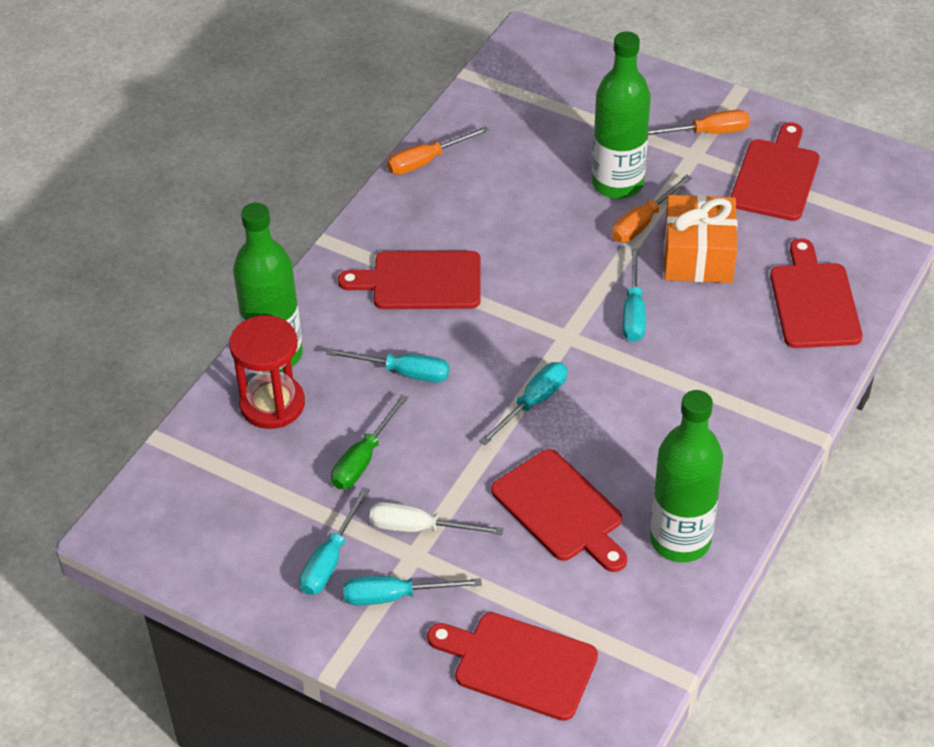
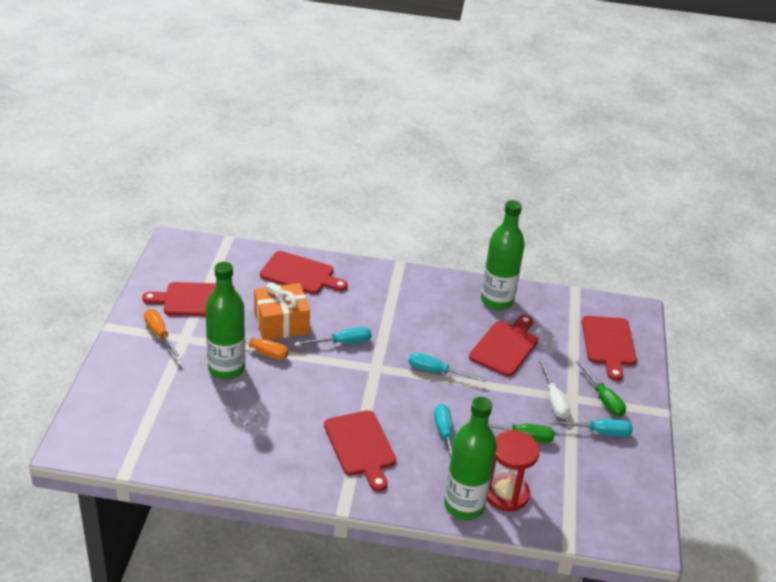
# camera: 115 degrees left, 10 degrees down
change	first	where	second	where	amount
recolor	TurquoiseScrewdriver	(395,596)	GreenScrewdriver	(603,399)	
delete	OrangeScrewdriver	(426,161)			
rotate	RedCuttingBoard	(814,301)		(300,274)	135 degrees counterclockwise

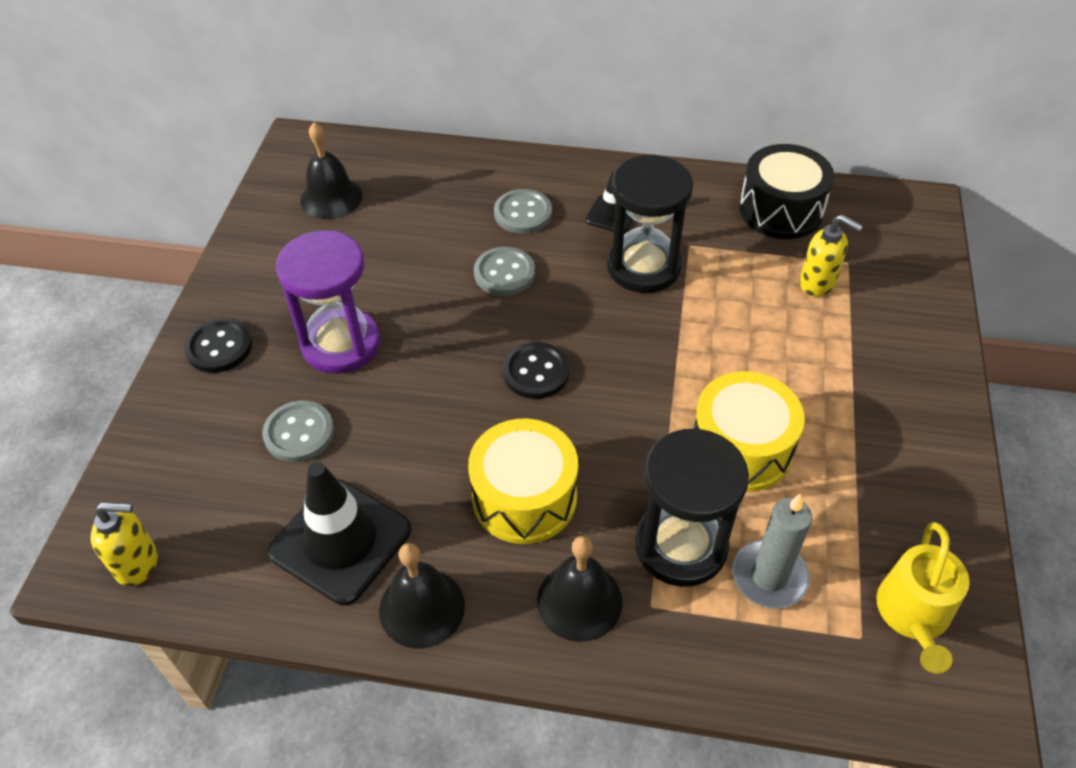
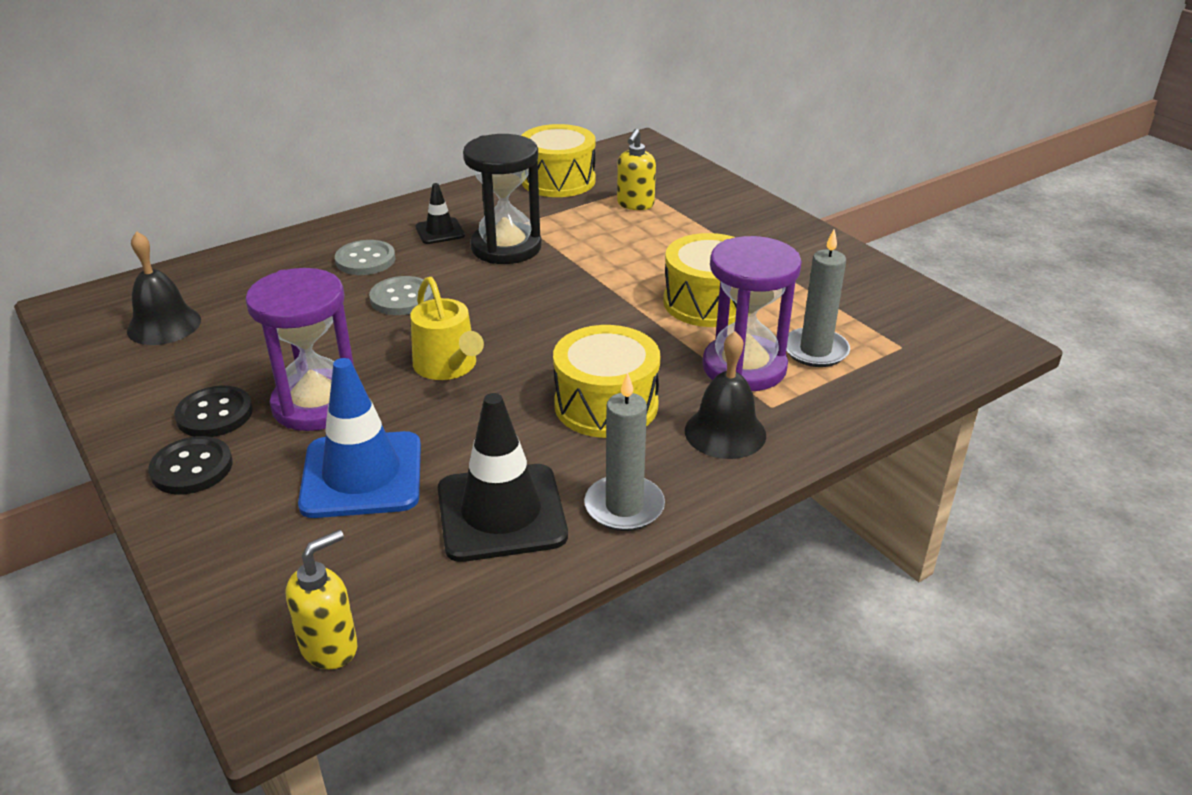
# camera: 45 degrees left, 15 degrees down
change	first	where	second	where	amount
replace	GreyButton	(299,433)	BlueTrafficCone	(362,475)	
replace	BlackBell	(422,607)	GreyCandle	(624,506)	
move	BlackButton	(536,372)		(214,414)	
recolor	BlackHourglass	(680,545)	PurpleHourglass	(744,367)	
recolor	BlackDrum	(780,210)	YellowDrum	(558,180)	
rotate	YellowSoapDispenser	(817,283)		(635,204)	120 degrees clockwise
move	YellowWateringCan	(913,615)		(448,366)	

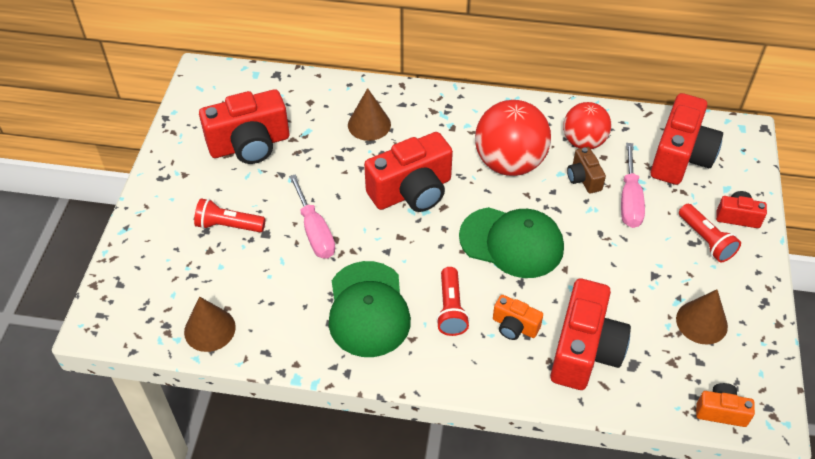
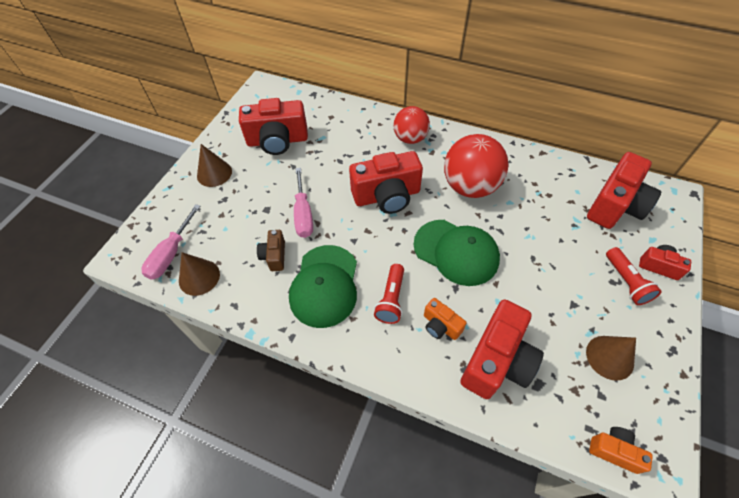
# camera: 15 degrees right, 5 degrees up
change	first	where	second	where	amount
delete	RedFlashlight	(228,225)			
move	BrownCone	(369,124)		(214,173)	
move	RedBall	(583,142)		(410,138)	
move	BrownCamera	(583,178)		(274,256)	
move	PinkScrewdriver	(629,200)		(171,253)	

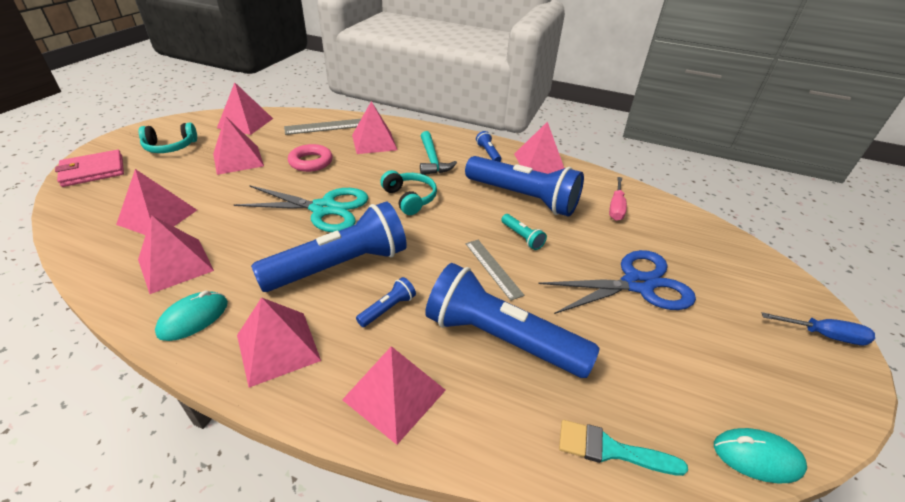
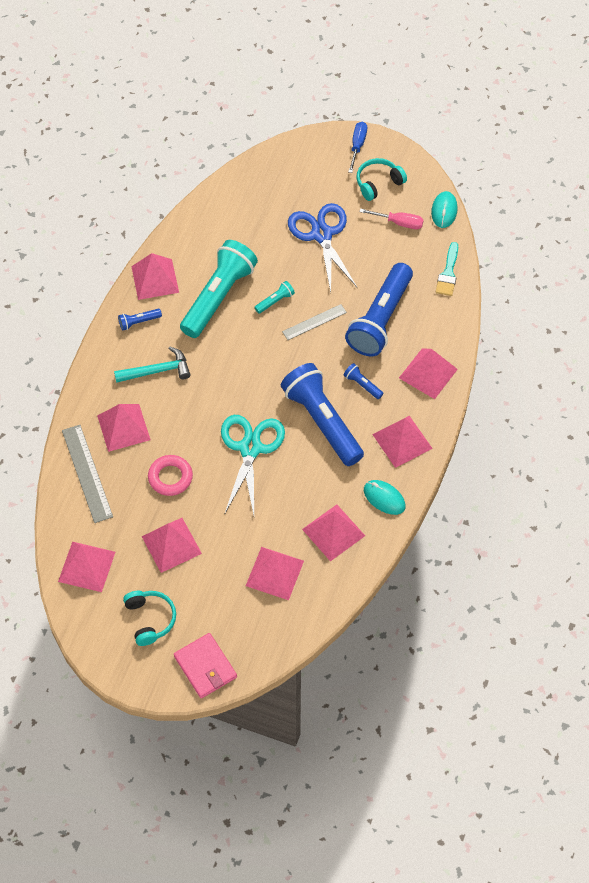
# camera: 90 degrees left, 20 degrees up
change	first	where	second	where	amount
move	TurquoiseHeadphones	(409,198)		(378,183)	
recolor	BlueFlashlight	(523,198)	TurquoiseFlashlight	(218,297)	
move	PinkScrewdriver	(616,208)		(399,223)	

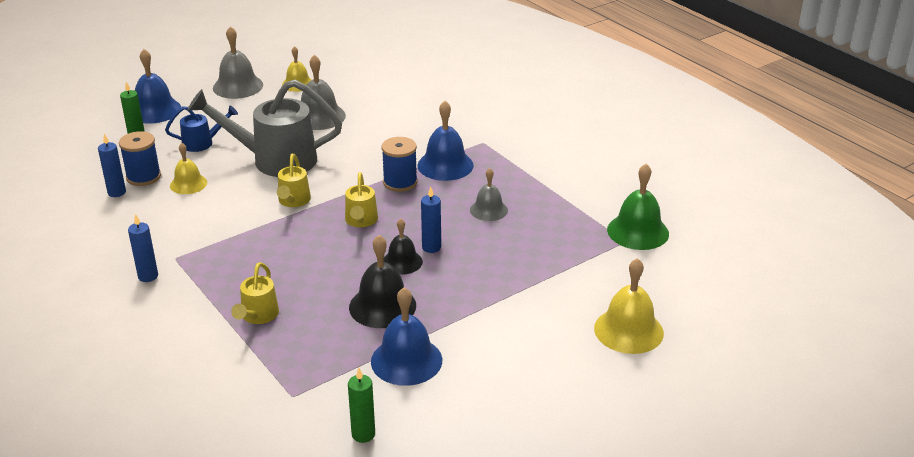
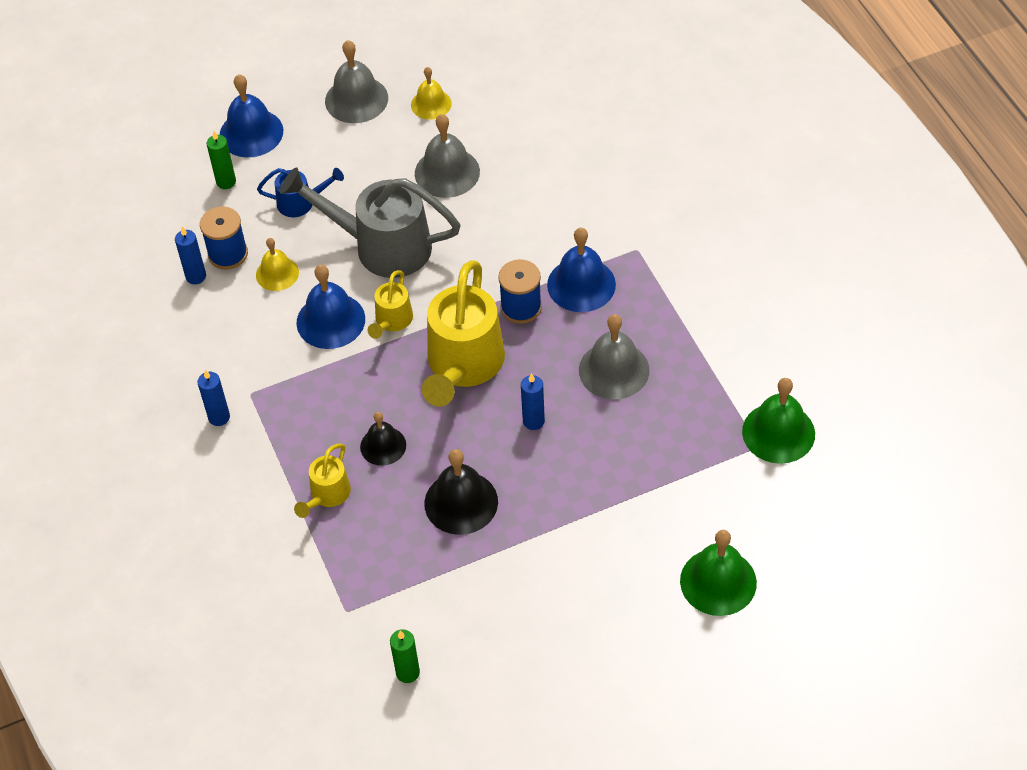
# camera: 15 degrees right, 20 degrees up
change	first	where	second	where	amount
resize	YellowWateringCan	(361,221)		(463,366)	x2.02
move	BlueBell	(406,360)		(330,320)	
move	BlackBell	(402,262)		(383,446)	
resize	GreyBell	(488,210)		(614,370)	x1.57
recolor	YellowBell	(628,330)	GreenBell	(718,581)	

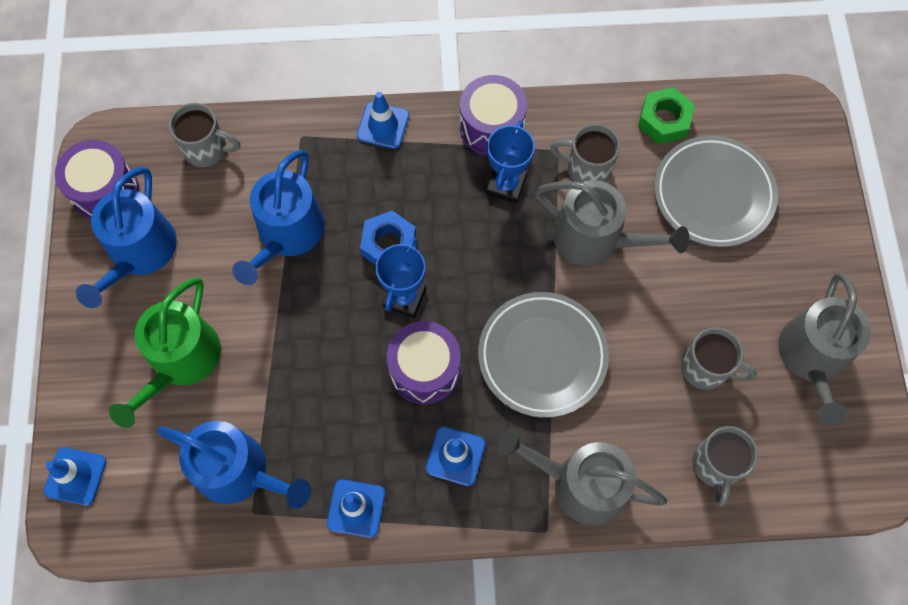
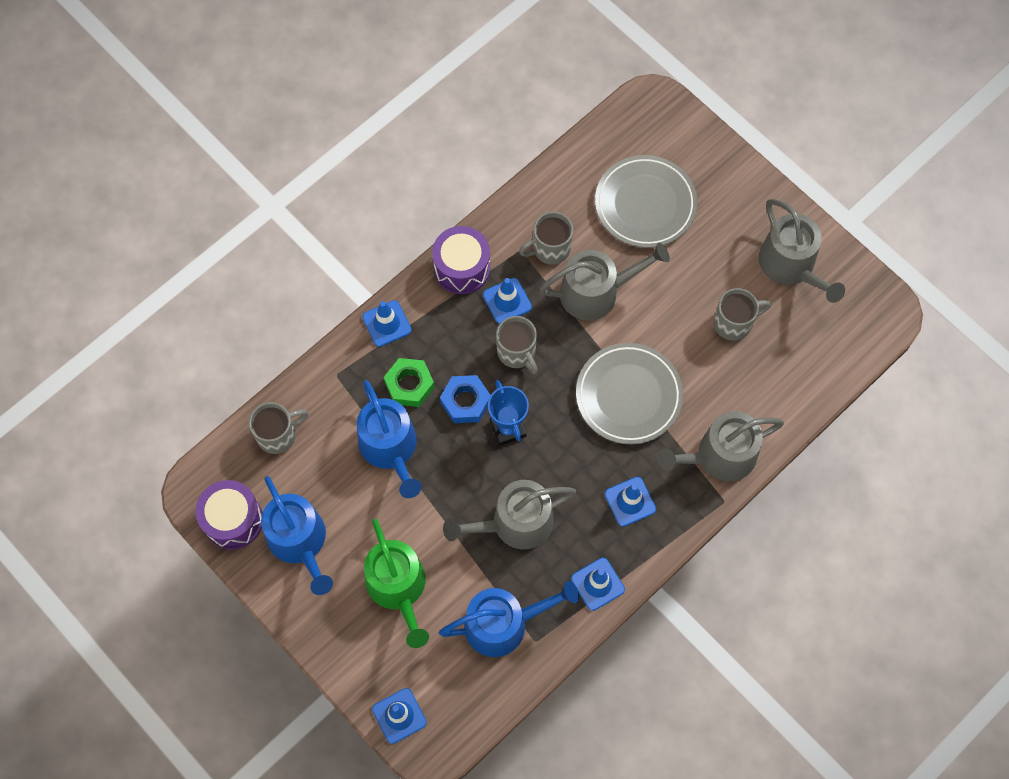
# camera: 40 degrees left, 0 degrees up
change	first	where	second	where	amount
delete	PurpleDrum	(425,369)			
replace	BlueTrophy	(506,185)	BlueTrafficCone	(507,301)	
move	GreenNut	(664,120)		(409,385)	
move	GreyMug	(716,465)		(517,352)	
insert			GreyWateringCan	(515,523)	

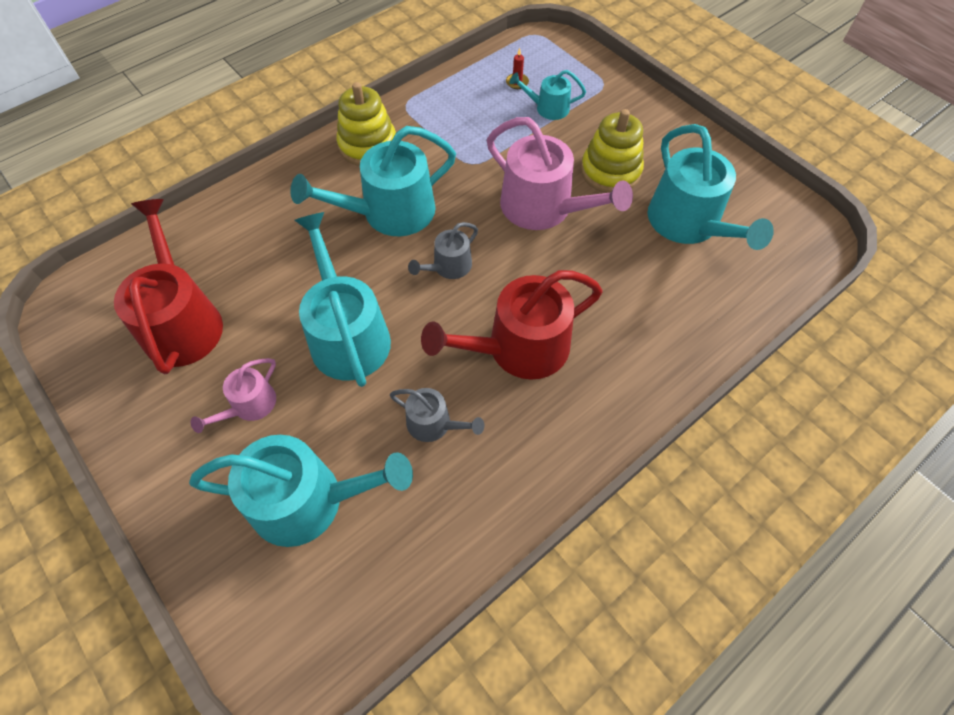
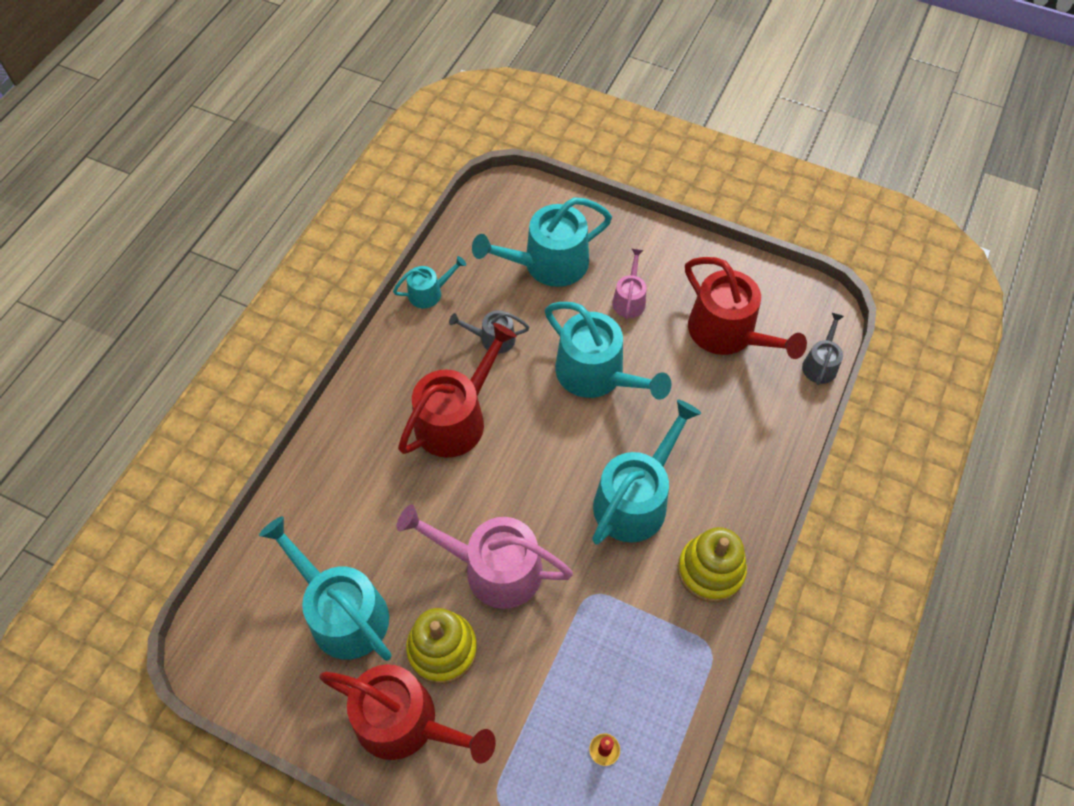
# camera: 155 degrees right, 0 degrees up
change	first	where	second	where	amount
move	GreyWateringCan	(448,267)		(820,364)	
move	TurquoiseWateringCan	(548,108)		(429,293)	
insert			RedWateringCan	(405,722)	

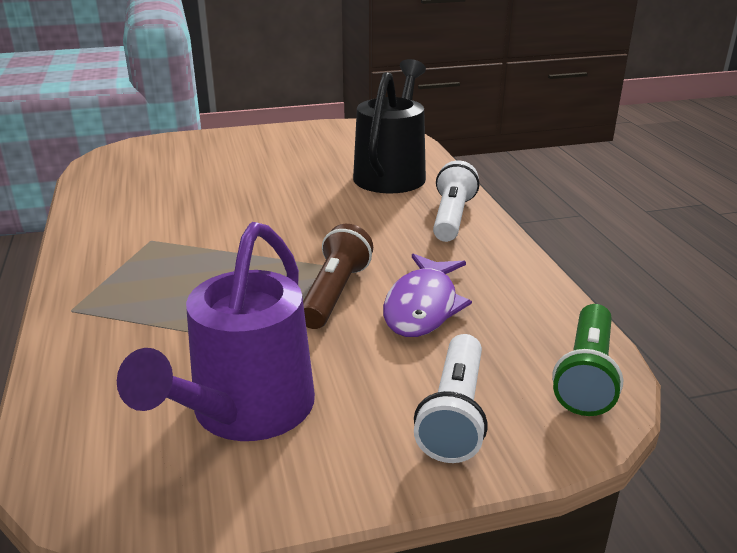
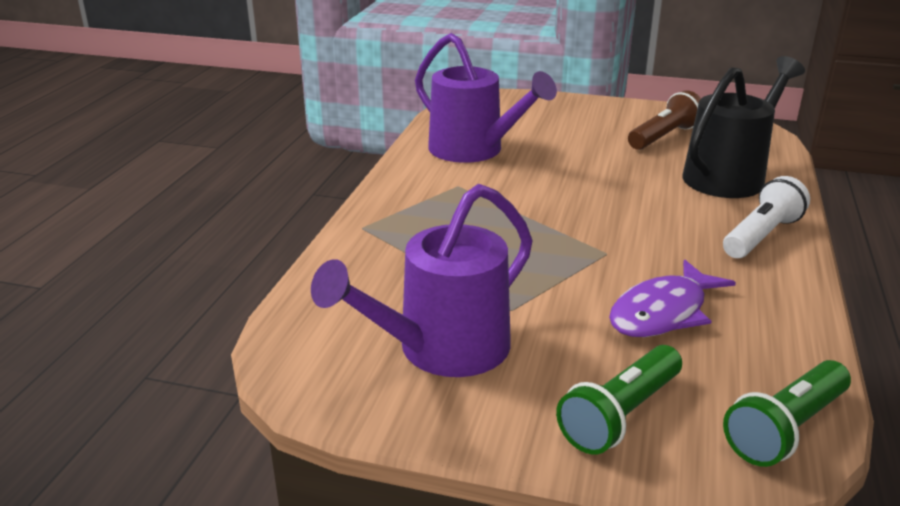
# camera: 30 degrees right, 0 degrees up
change	first	where	second	where	amount
move	BrownFlashlight	(335,293)		(664,137)	
recolor	WhiteFlashlight	(454,414)	GreenFlashlight	(620,415)	
insert			PurpleWateringCan	(474,150)	

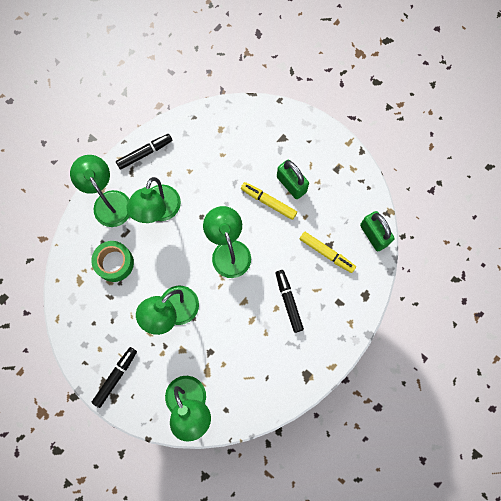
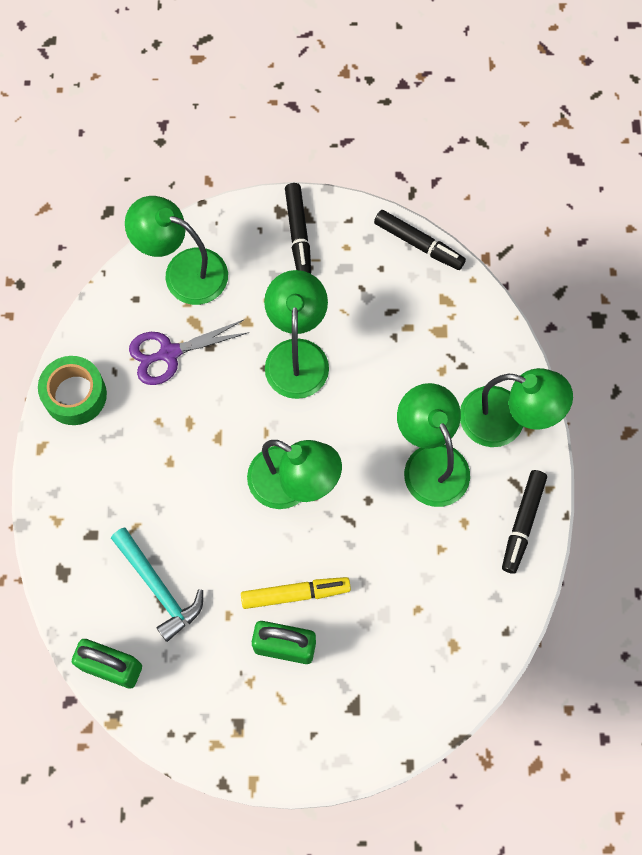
# camera: 140 degrees right, 5 degrees down
change	first	where	second	where	amount
move	GreenTape	(114,263)		(75,395)	
move	BlackMarker	(288,302)		(418,243)	
replace	YellowMarker	(326,253)	TurquoiseHammer	(158,587)	
insert			PurpleScissors	(169,353)	

